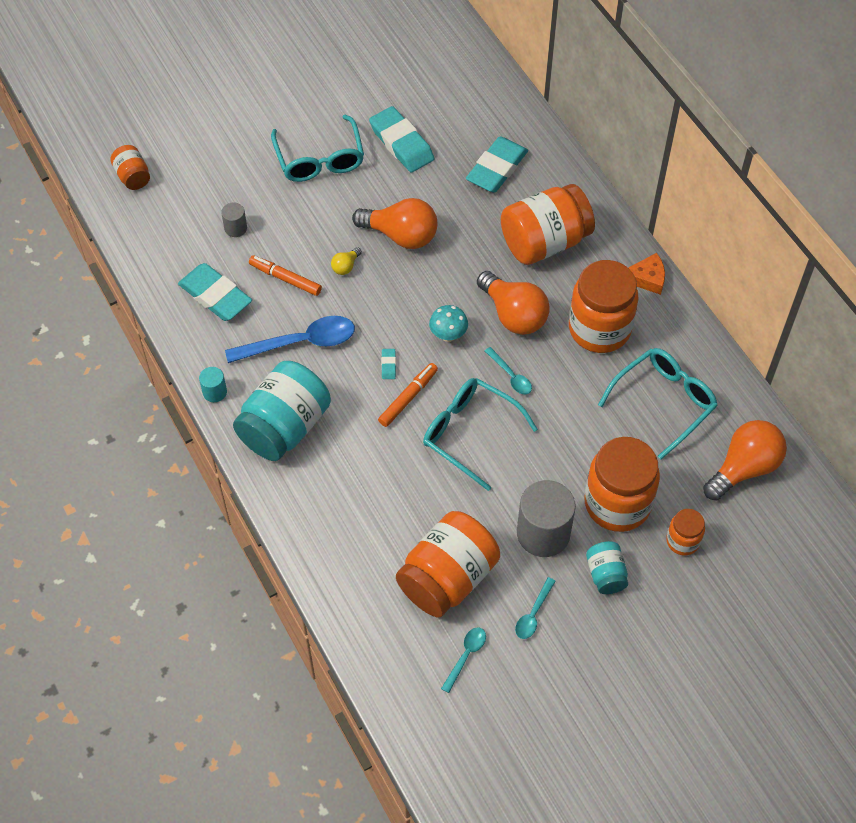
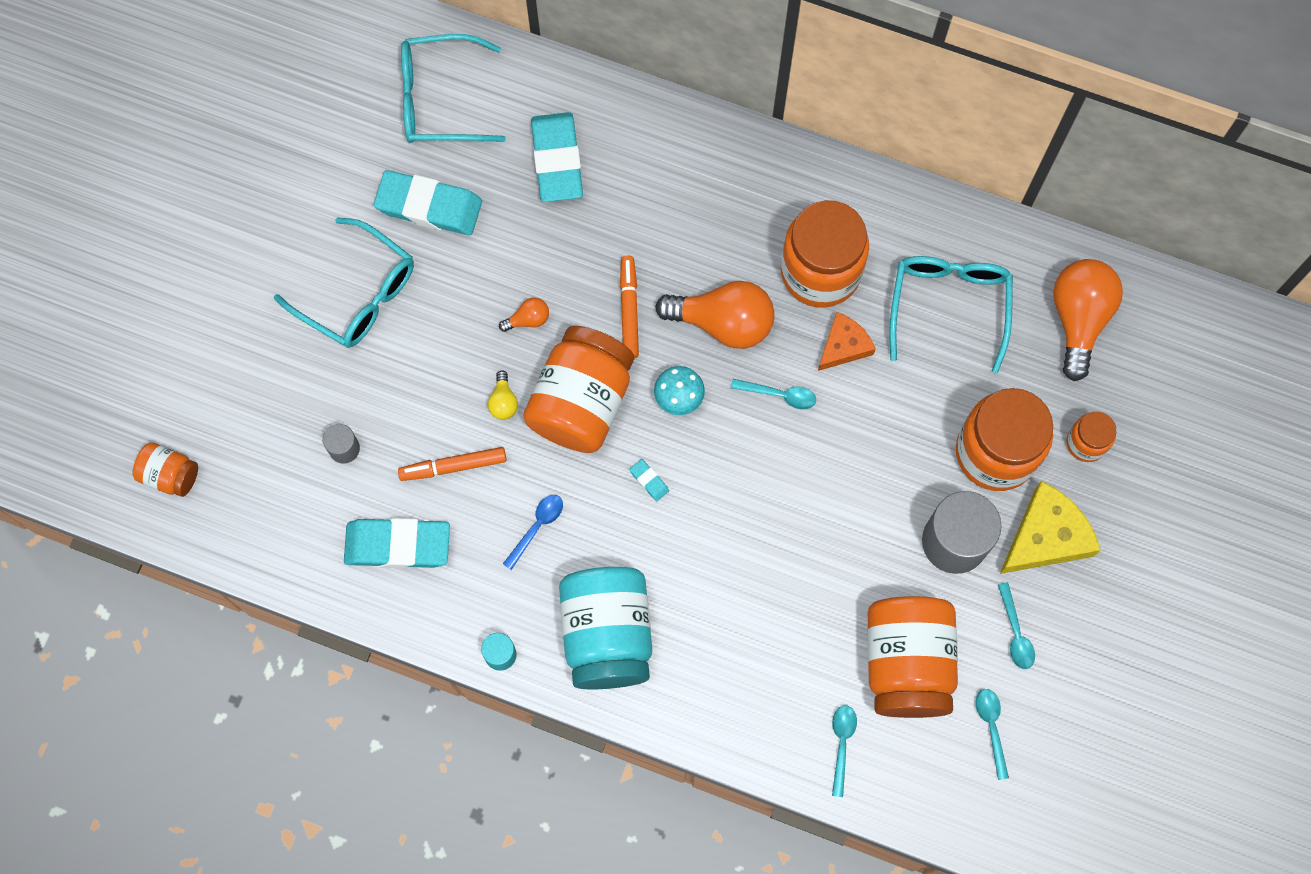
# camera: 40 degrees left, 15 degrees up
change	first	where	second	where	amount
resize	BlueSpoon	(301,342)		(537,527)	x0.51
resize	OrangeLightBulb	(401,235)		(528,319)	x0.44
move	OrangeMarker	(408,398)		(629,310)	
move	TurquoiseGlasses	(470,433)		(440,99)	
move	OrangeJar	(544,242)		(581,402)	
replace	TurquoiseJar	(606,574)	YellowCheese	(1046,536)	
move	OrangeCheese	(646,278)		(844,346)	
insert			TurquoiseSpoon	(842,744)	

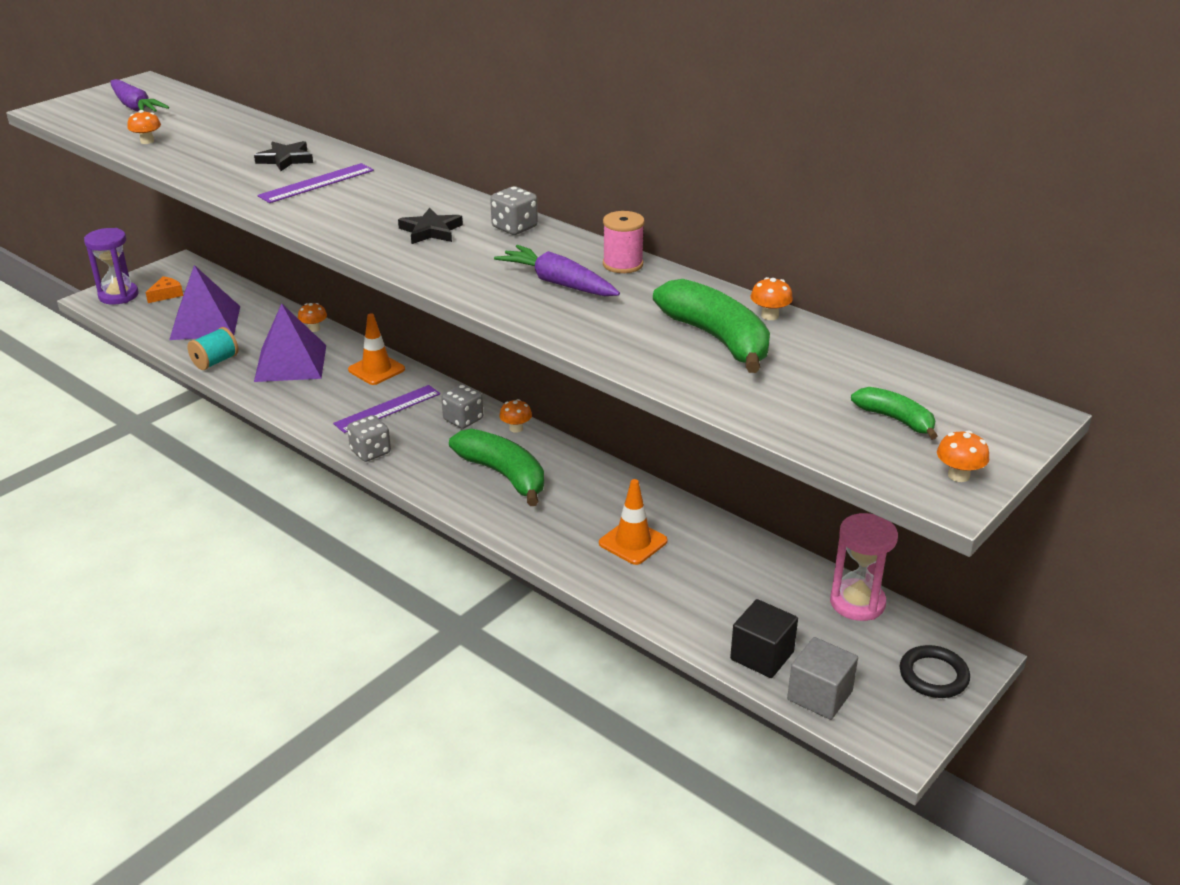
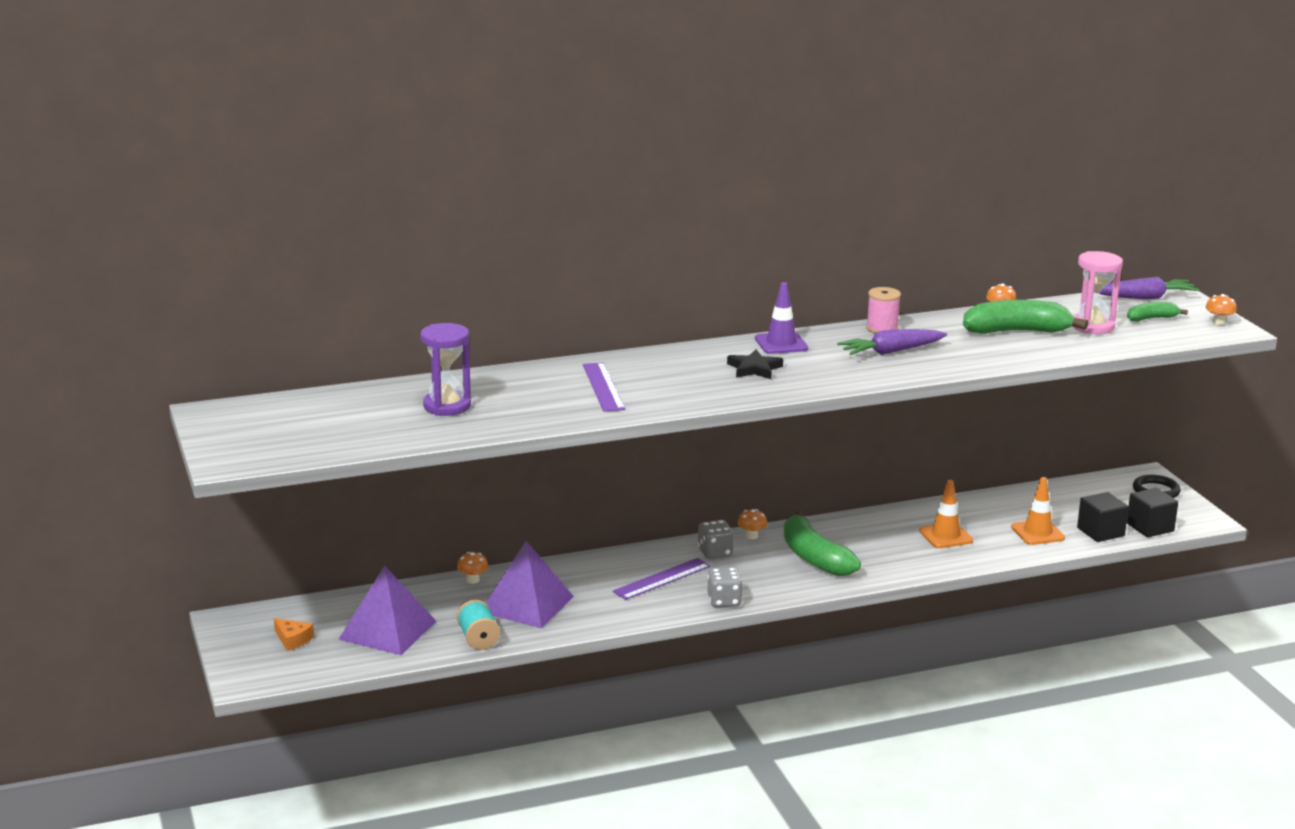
# camera: 60 degrees left, 10 degrees down
change	first	where	second	where	amount
move	PurpleHourglass	(118,295)		(447,406)	
move	PurpleCarrot	(135,107)		(1144,298)	
delete	OrangeMushroom	(147,141)			
rotate	OrangeCheese	(166,294)		(293,639)	150 degrees clockwise
delete	BlackStar	(285,159)			
rotate	PurpleRuler	(387,409)		(662,579)	60 degrees clockwise
move	OrangeTrafficCone	(376,369)		(1037,533)	
rotate	GreenBanana	(504,475)		(814,557)	105 degrees counterclockwise
replace	GreyDice	(514,227)	PurpleTrafficCone	(781,343)	
recolor	GreyCube	(819,695)	BlackCube	(1150,527)	
move	PinkHourglass	(857,603)		(1092,326)	

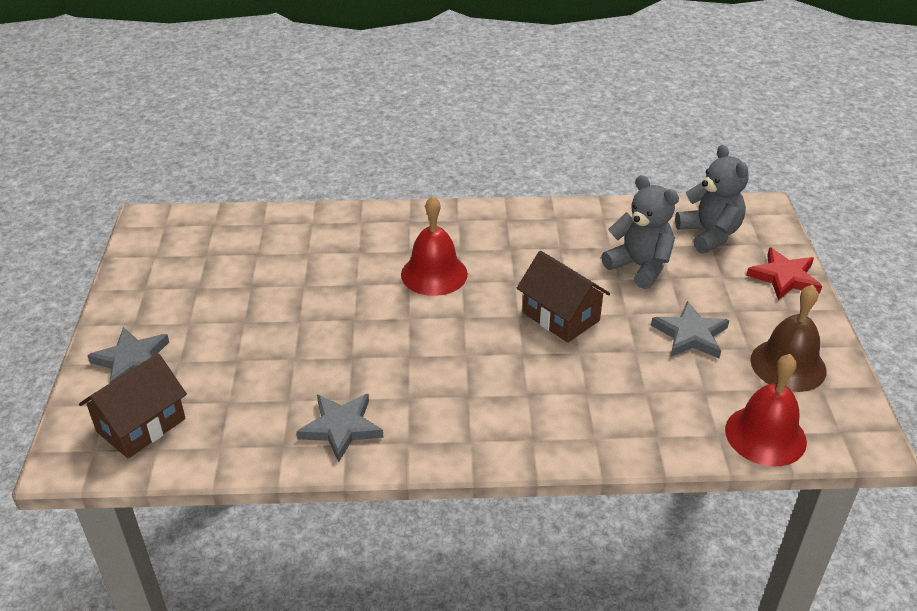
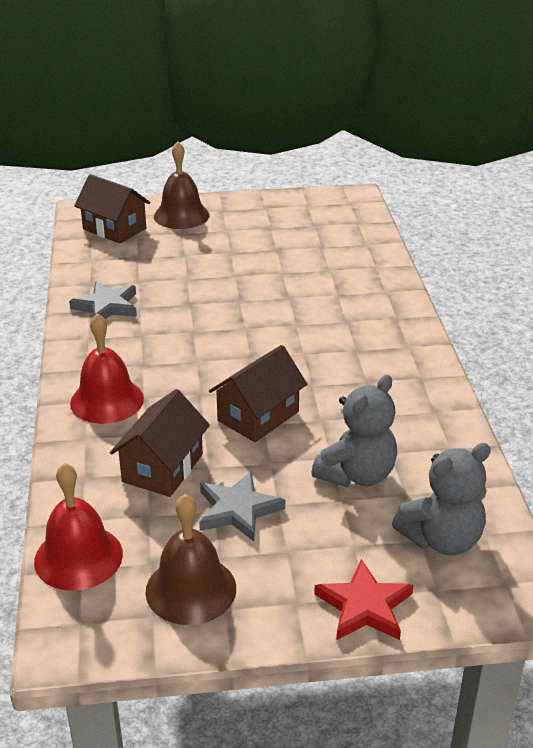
# camera: 85 degrees right, 5 degrees down
change	first	where	second	where	amount
replace	GreyStar	(132,360)	BrownBell	(181,215)	
move	RedBell	(434,274)		(107,400)	
insert			BrownHouse	(162,468)	

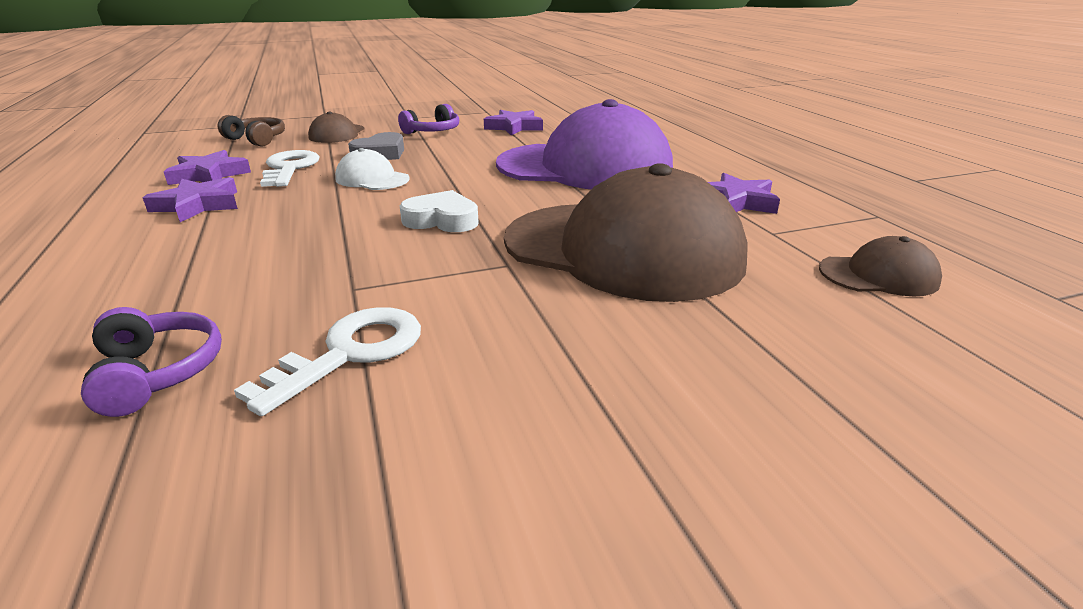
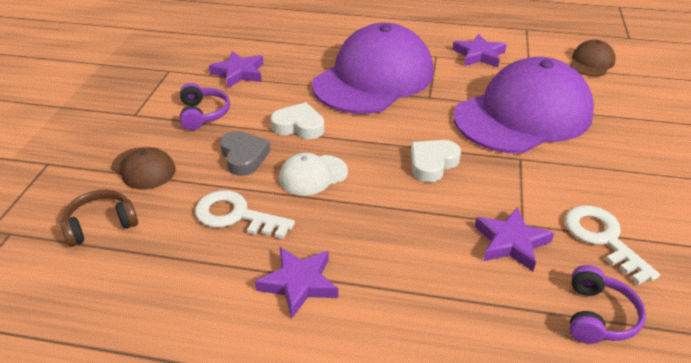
# camera: 60 degrees left, 10 degrees up
change	first	where	second	where	amount
rotate	PurpleHeadphones	(157,373)		(598,316)	105 degrees clockwise
move	PurpleStar	(209,175)		(511,242)	
recolor	BrownCap	(622,250)	PurpleCap	(523,115)	
insert			WhiteHeart	(299,126)	

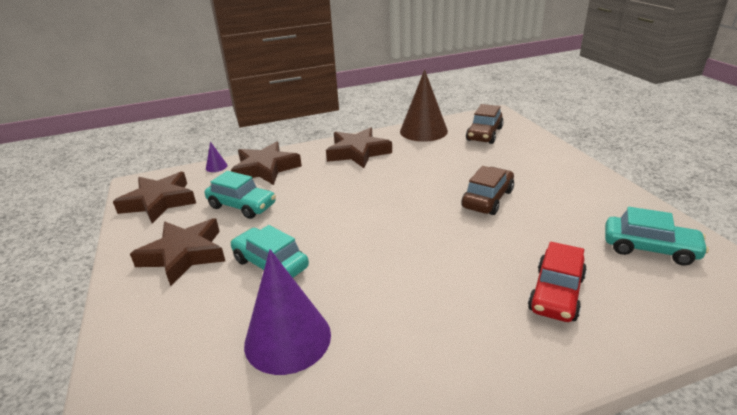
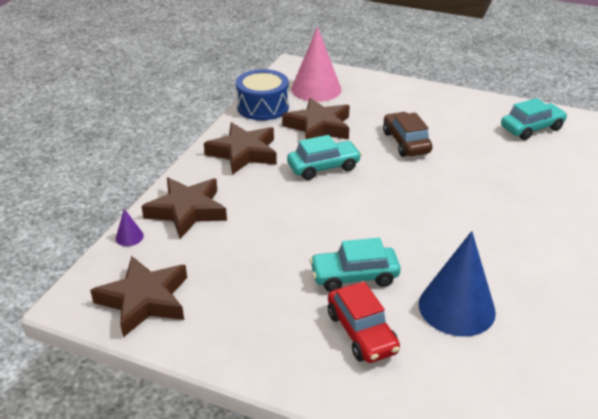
# camera: 50 degrees left, 5 degrees up
change	first	where	second	where	amount
move	BrownStar	(184,255)		(319,127)	
move	TurquoiseCar	(242,206)		(323,167)	
recolor	PurpleCone	(287,339)	BlueCone	(456,307)	
replace	BrownCone	(423,131)	BlueDrum	(263,107)	
replace	BrownCar	(484,134)	PinkCone	(316,89)	
move	RedCar	(556,293)		(361,332)	

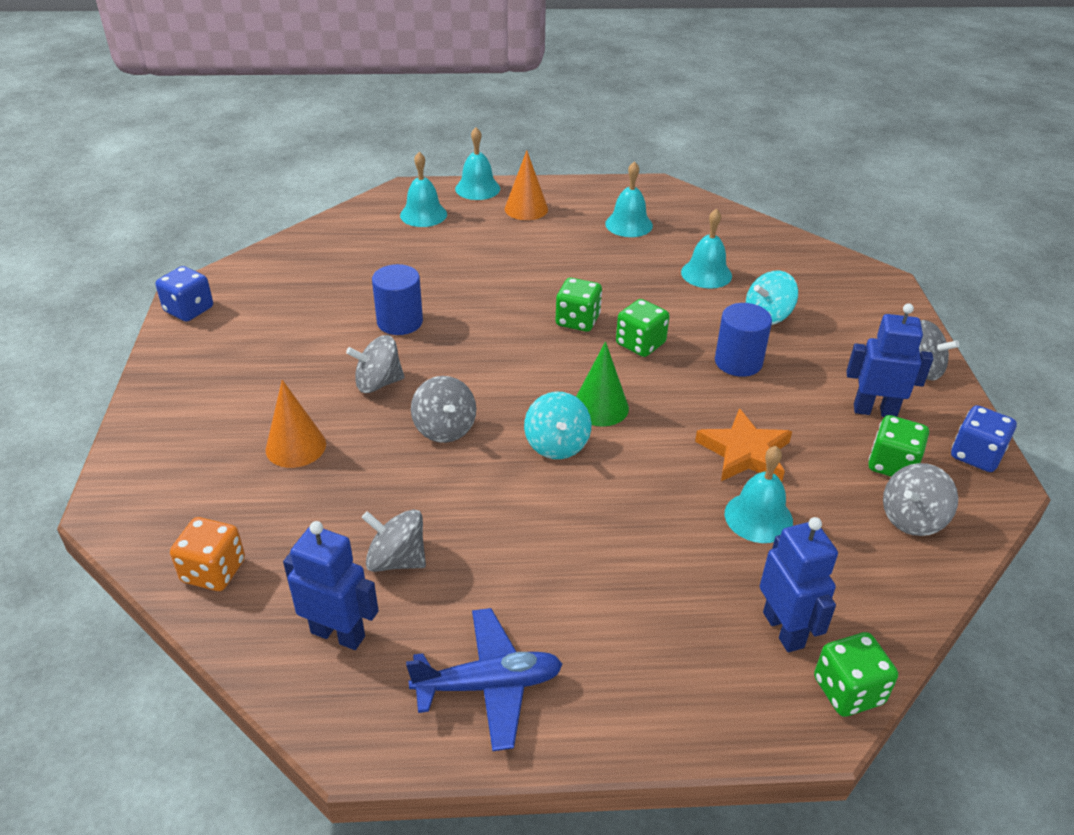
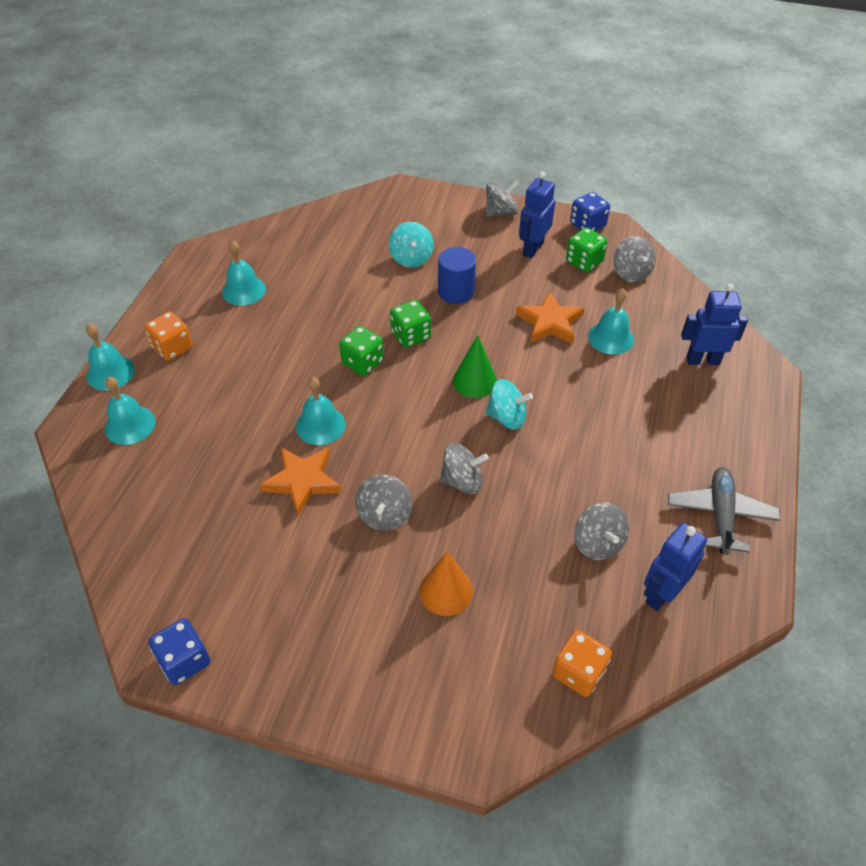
# camera: 70 degrees left, 10 degrees up
change	first	where	second	where	amount
rotate	GreySpinningTop	(396,560)		(598,543)	60 degrees counterclockwise
replace	BlueCylinder	(400,322)	OrangeStar	(302,481)	
recolor	BluePlane	(489,685)	GreyPlane	(720,514)	
replace	OrangeCone	(526,209)	OrangeDice	(172,348)	
move	TurquoiseBell	(706,274)		(320,425)	
delete	GreenDice	(848,691)			

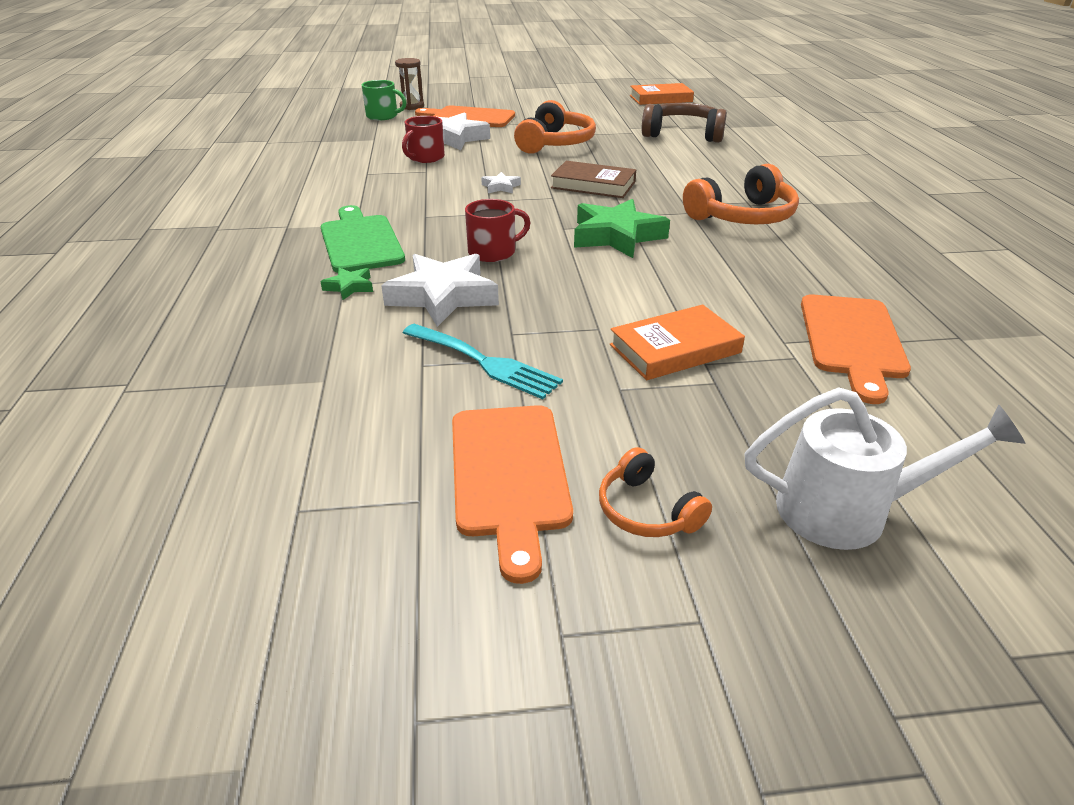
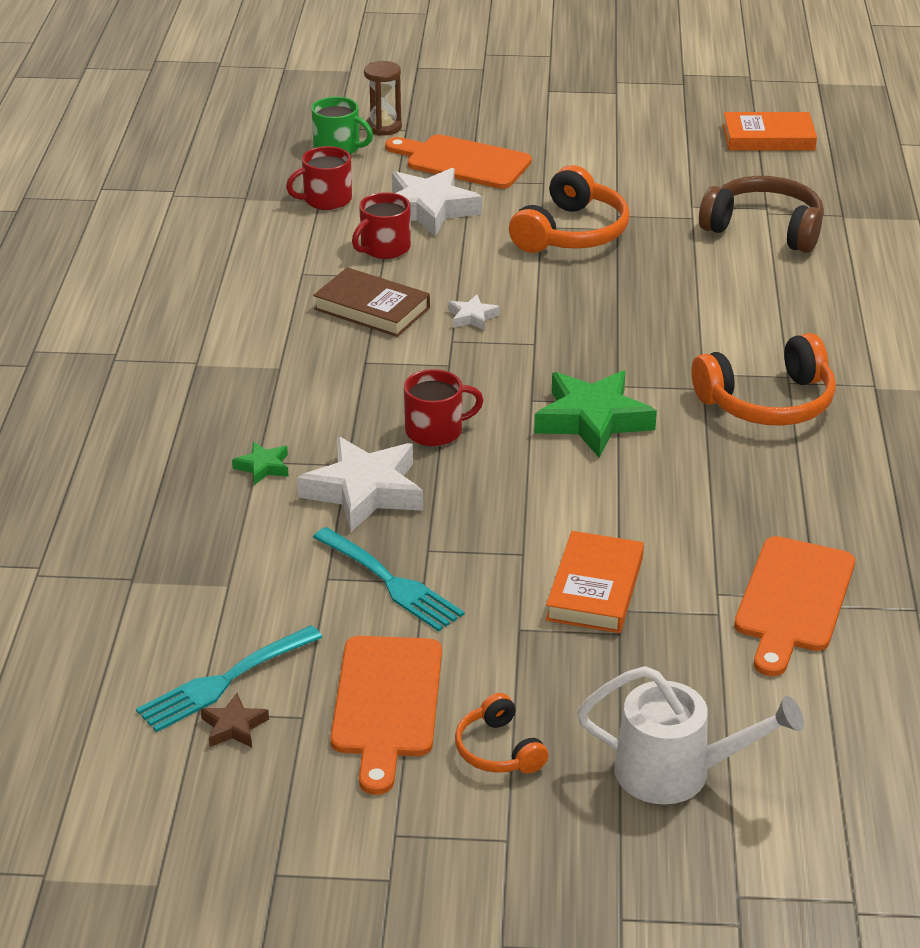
# camera: 10 degrees right, 0 degrees up
change	first	where	second	where	amount
delete	GreenCuttingBoard	(360,242)			
move	BrownBook	(593,185)		(372,308)	
rotate	OrangeBook	(675,349)		(595,589)	60 degrees counterclockwise
insert			TurquoiseFork	(224,681)	
insert			BrownStar	(234,726)	
insert			RedMug	(326,200)	

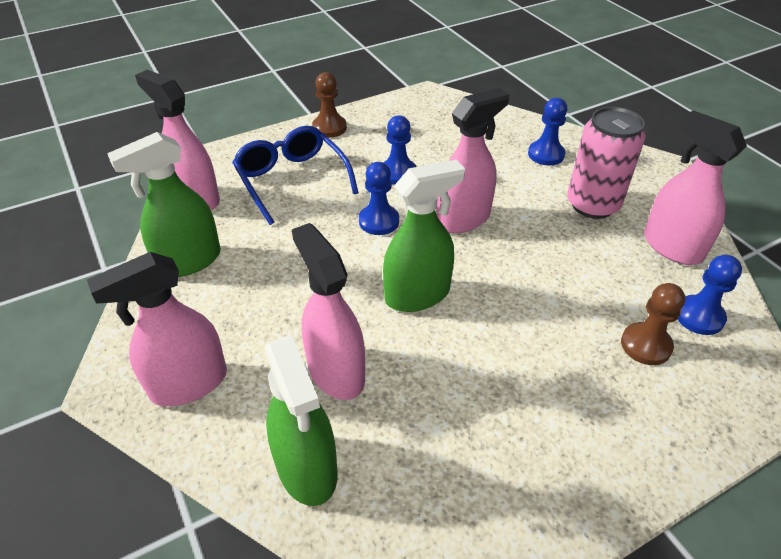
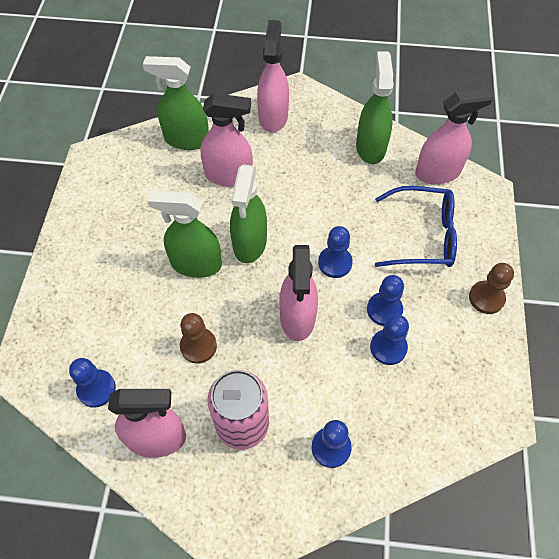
# camera: 125 degrees right, 15 degrees up
change	first	where	second	where	amount
move	BrownPawn	(646,345)		(198,346)	
insert			GreenSprayBottle	(196,264)	
insert			BluePawn	(388,347)	

